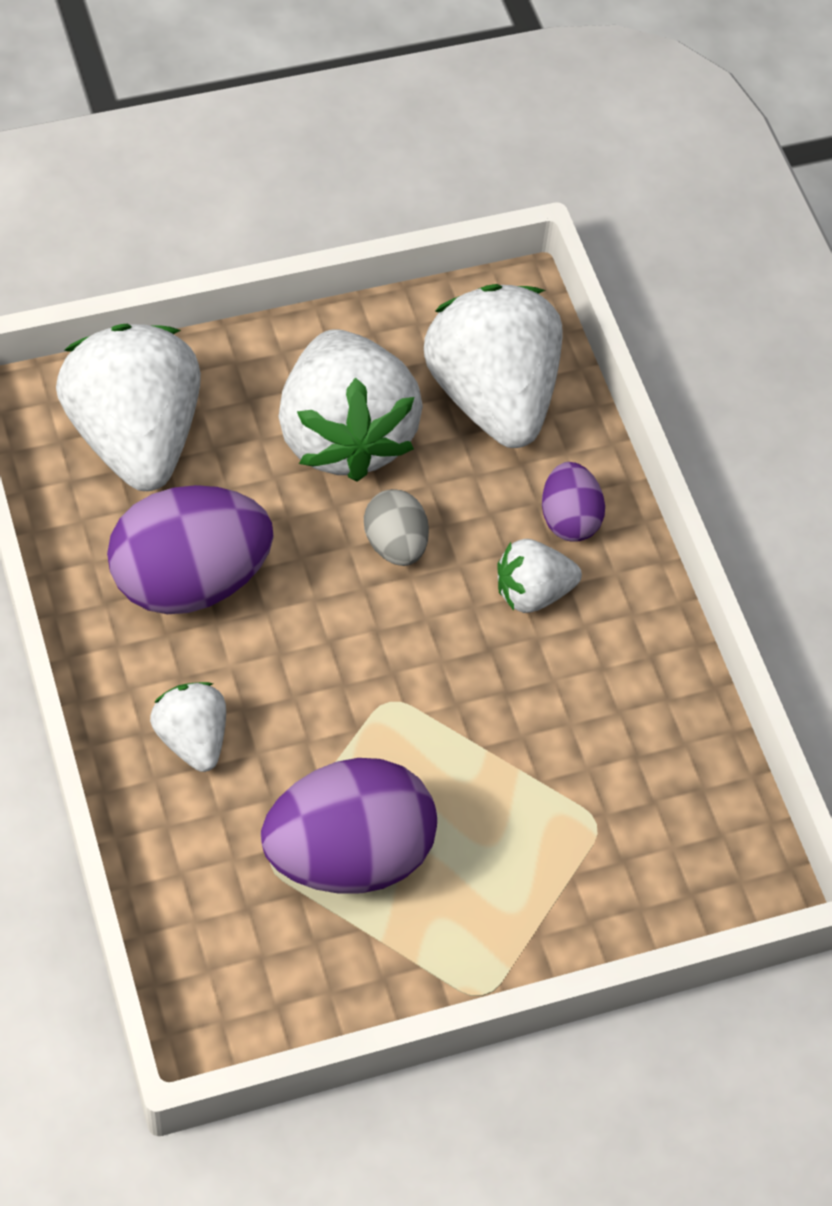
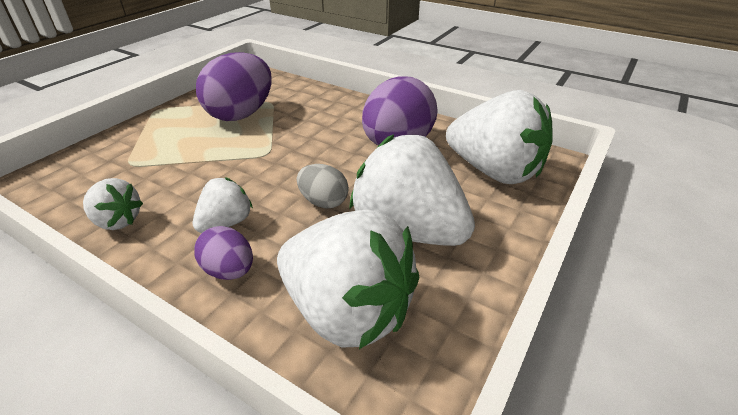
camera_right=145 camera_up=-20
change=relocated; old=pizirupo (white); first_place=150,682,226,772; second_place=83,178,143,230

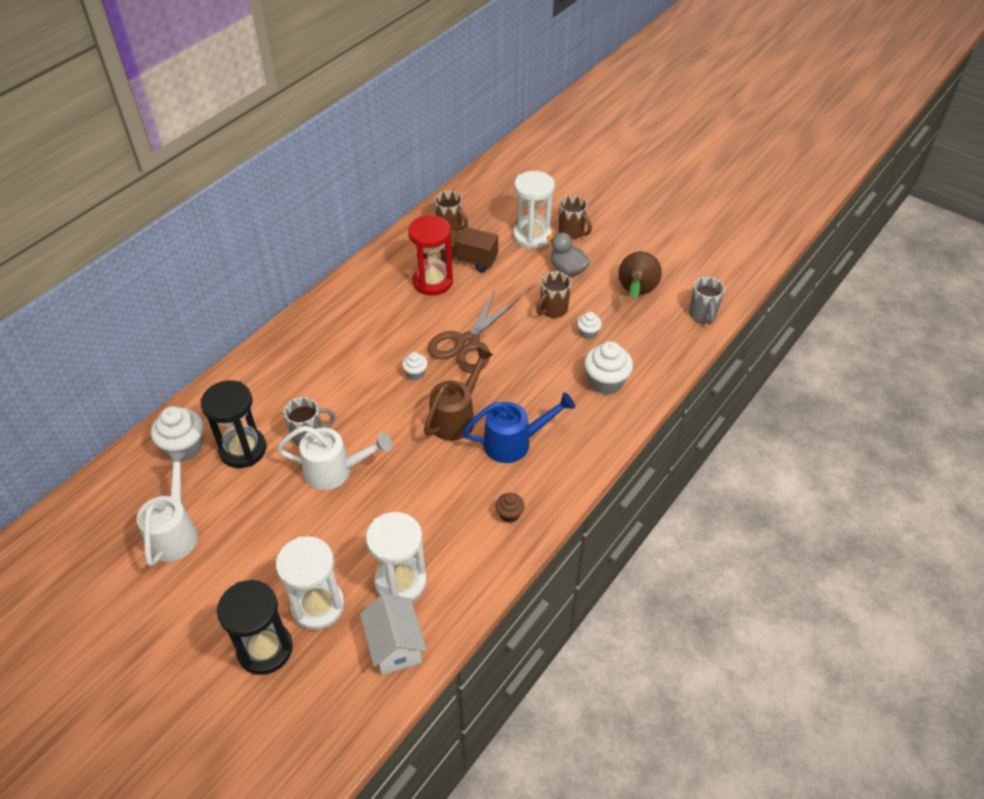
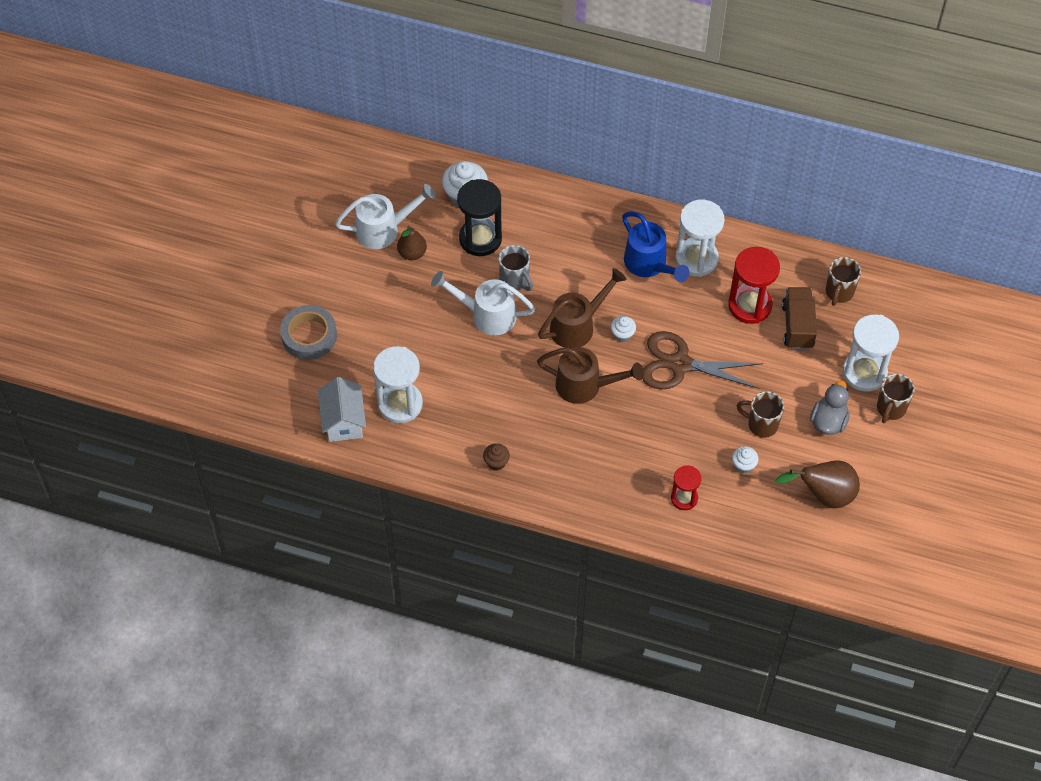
camera_right=70 camera_up=10
change=exchanged; old=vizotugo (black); new=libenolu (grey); first_place=217,580,293,675; second_place=280,305,337,360
change=spun; old=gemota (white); first_place=360,593,427,675; second_place=318,377,366,442; degrees=-60
change=appeared; new=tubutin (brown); second_place=397,226,427,260
change=spun; old=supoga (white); first_place=277,426,392,490; second_place=431,271,535,336; degrees=120
change=appeared; new=supoga (brown); second_place=538,268,627,348
change=relocated; old=supoga (blue); first_place=463,392,575,463; second_place=622,211,690,282
change=exchanged; old=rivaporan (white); new=vizotugo (red); first_place=584,341,633,395; second_place=671,466,701,510
change=relocated; old=vizotugo (white); first_place=276,536,345,630; second_place=675,200,725,277
change=missing; old=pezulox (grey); first_place=689,276,725,324

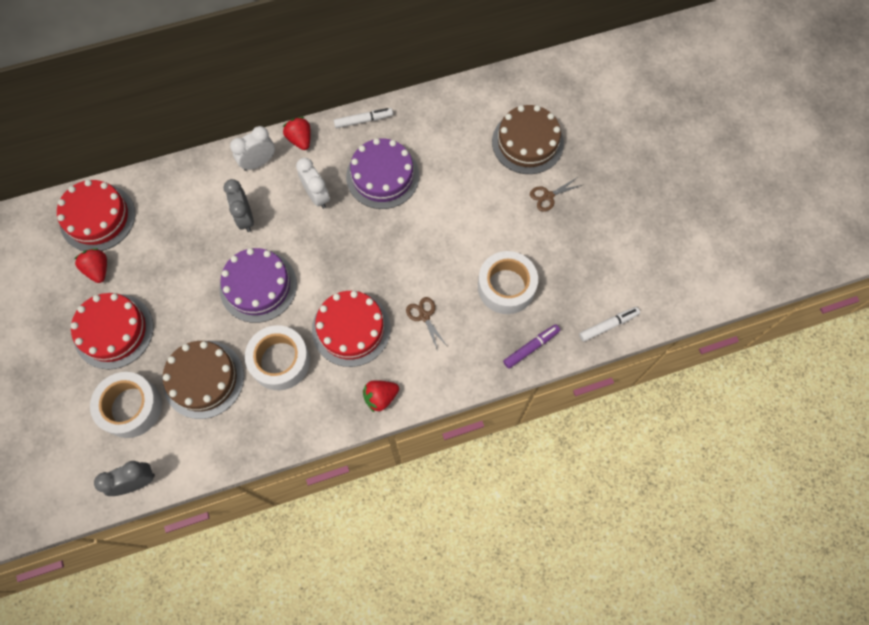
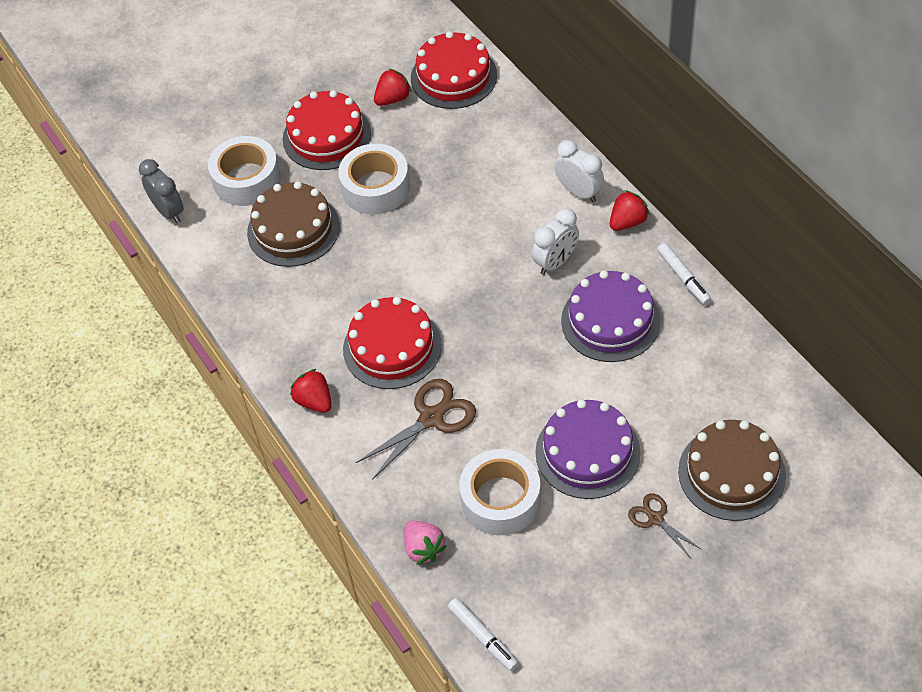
camera_right=80 camera_up=-15
change=relocated; old=libenolu (white); first_place=245,325,310,390; second_place=338,144,410,215
change=size; old=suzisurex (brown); first_place=406,297,448,351; second_place=356,379,476,480; factor=1.71
change=exchanged; old=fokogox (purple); new=pizirupo (pink); first_place=503,324,560,369; second_place=404,520,447,565
change=relocated; old=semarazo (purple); first_place=219,248,297,323; second_place=535,399,641,499
change=missing; old=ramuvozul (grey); first_place=223,179,254,232

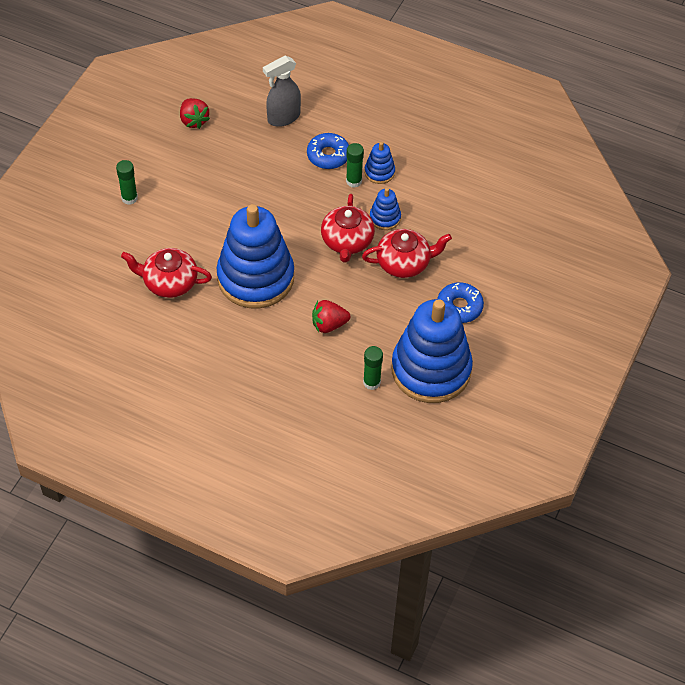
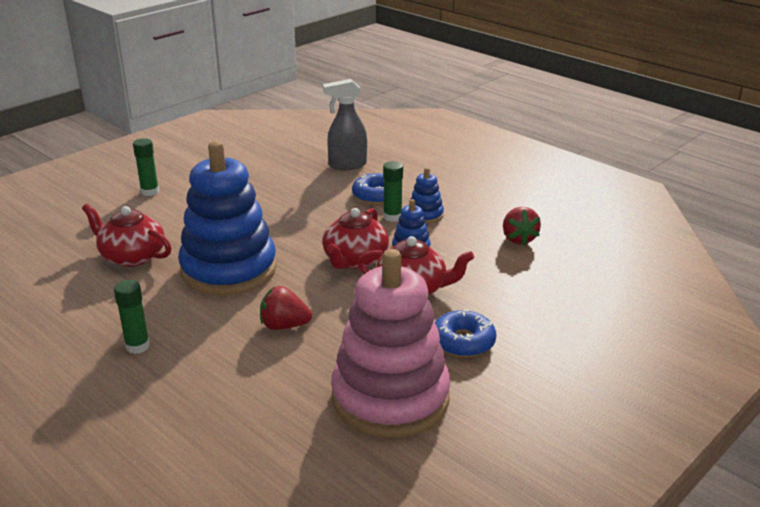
camera_right=20 camera_up=-25
change=relocated; old=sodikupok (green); first_place=363,346,383,390; second_place=114,280,150,354
change=colour; old=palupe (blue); new=palupe (pink); first_place=391,299,473,403; second_place=331,249,451,438
change=relocated; old=pizirupo (red); first_place=180,98,210,129; second_place=503,207,541,245

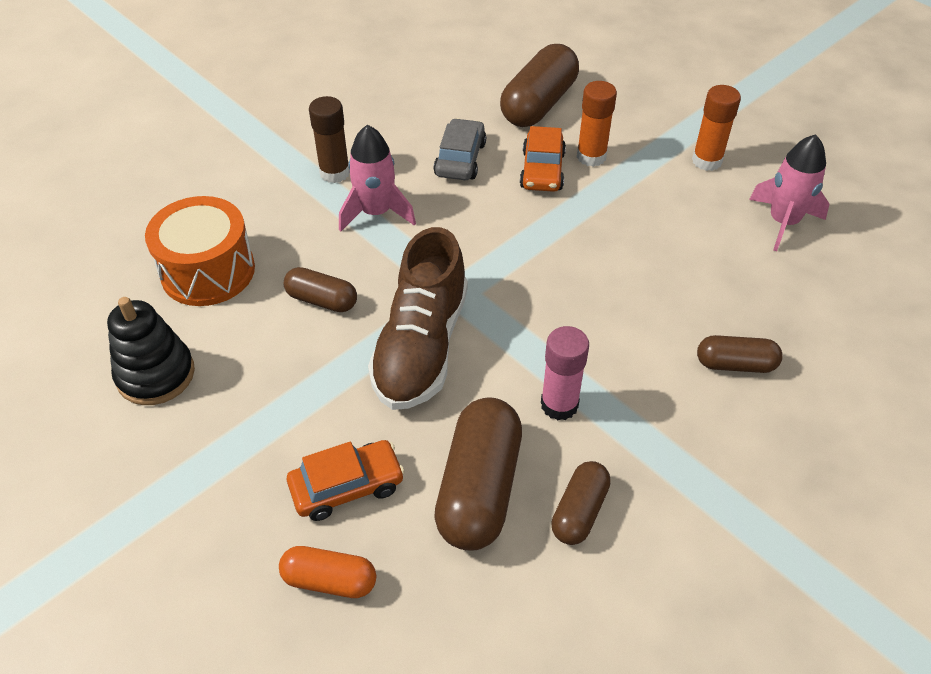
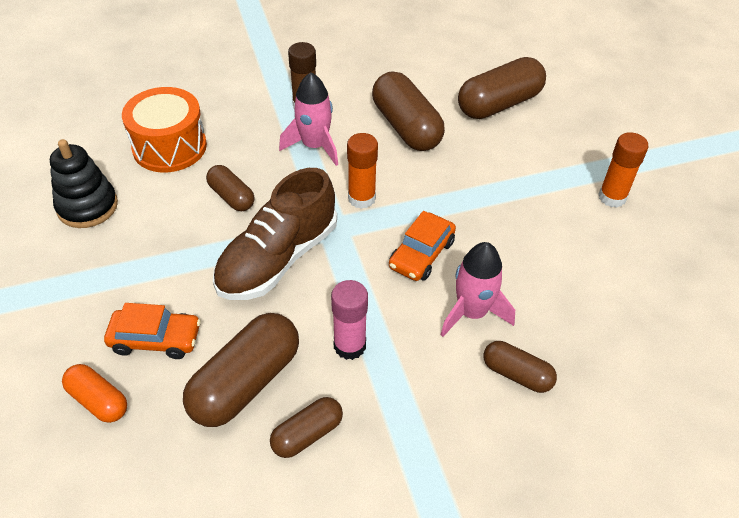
camera_right=25 camera_up=0
change=relocated; old=sodikupok (orange); first_place=577,81,617,167; second_place=347,133,378,209
change=exchanged; old=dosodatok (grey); new=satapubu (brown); first_place=434,118,486,180; second_place=372,71,445,151
change=relocated; old=dosodatok (orange); first_place=520,126,566,192; second_place=389,211,456,281
change=relocated; old=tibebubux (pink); first_place=749,134,829,251; second_place=440,242,515,337

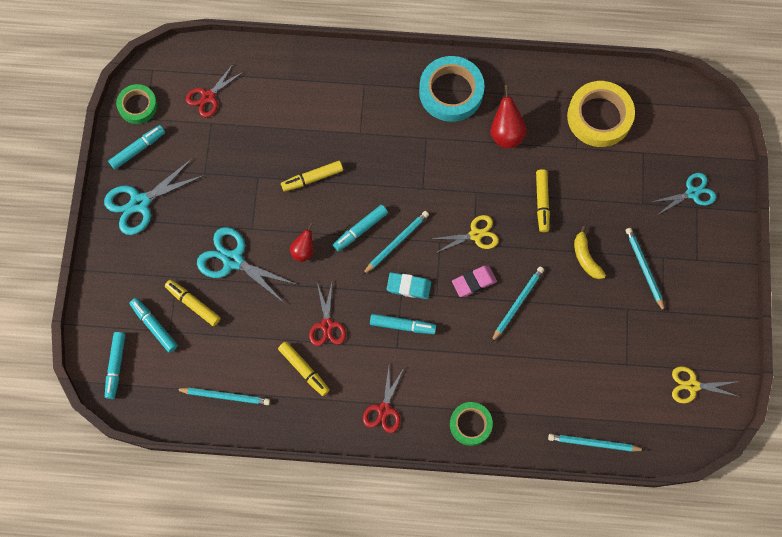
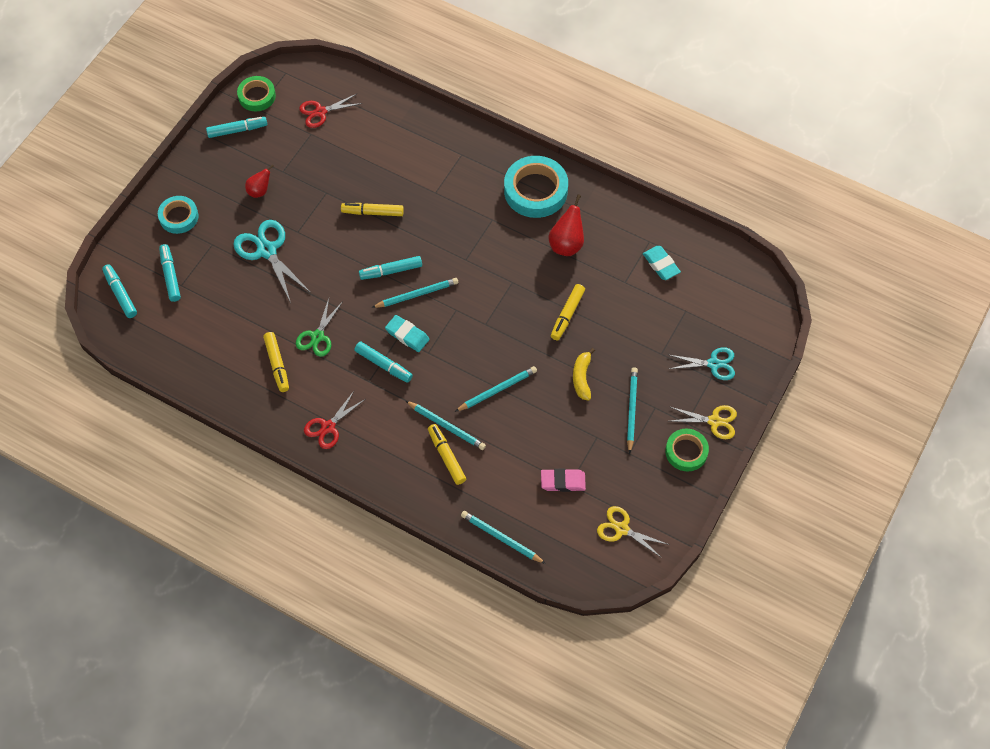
camera_right=25 camera_up=-10
change=spun; old=fokogox (turquoise); first_place=105,332,125,399; second_place=102,264,137,318; degrees=120
change=appeared; new=libenolu (turquoise); second_place=158,196,198,234
change=relocated; old=tubutin (red); first_place=290,223,313,262; second_place=245,164,274,198
change=colour; old=suzisurex (red); new=suzisurex (green); first_place=309,283,346,346; second_place=296,299,342,357
change=relocated; old=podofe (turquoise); first_place=176,388,270,405; second_place=406,401,486,450
change=relocated; old=fokogox (yellow); first_place=165,280,221,326; second_place=428,424,466,485
change=relocated; old=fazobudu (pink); first_place=452,265,497,297; second_place=541,469,586,492
change=exchanged; old=libenolu (yellow); new=fazobudu (turquoise); first_place=567,81,635,147; second_place=643,246,681,280
change=relocated; old=libenolu (green); first_place=450,402,493,446; second_place=665,429,709,471
change=relocated; old=suzisurex (yellow); first_place=433,215,499,253; second_place=671,405,737,439
change=missing; old=suzisurex (turquoise); first_place=104,159,204,235

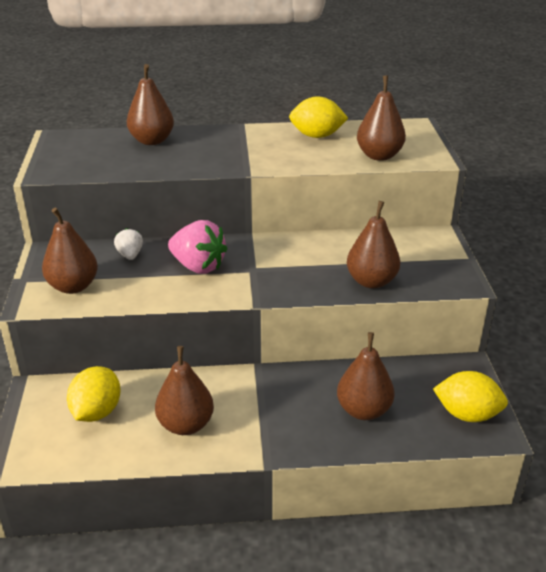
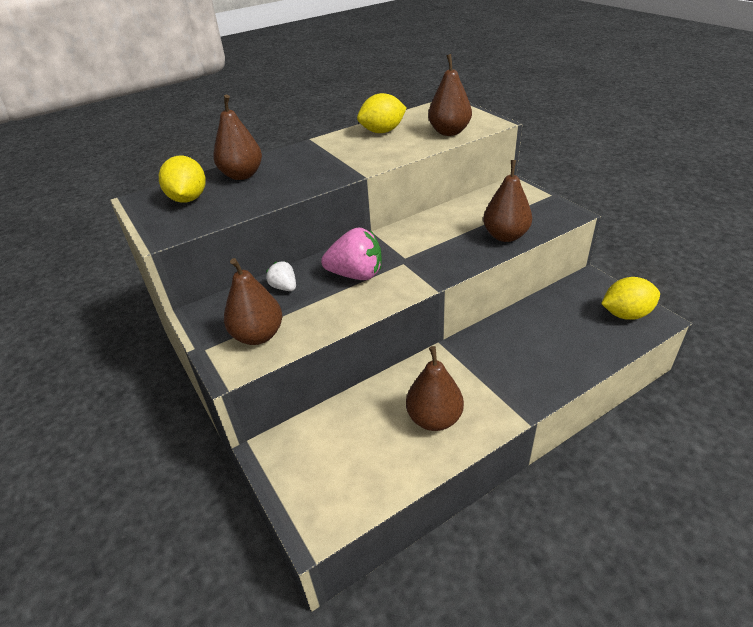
camera_right=-25 camera_up=5
change=relocated; old=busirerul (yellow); first_place=67,366,121,422; second_place=159,156,206,203
change=missing; old=tubutin (brown); first_place=337,332,395,420

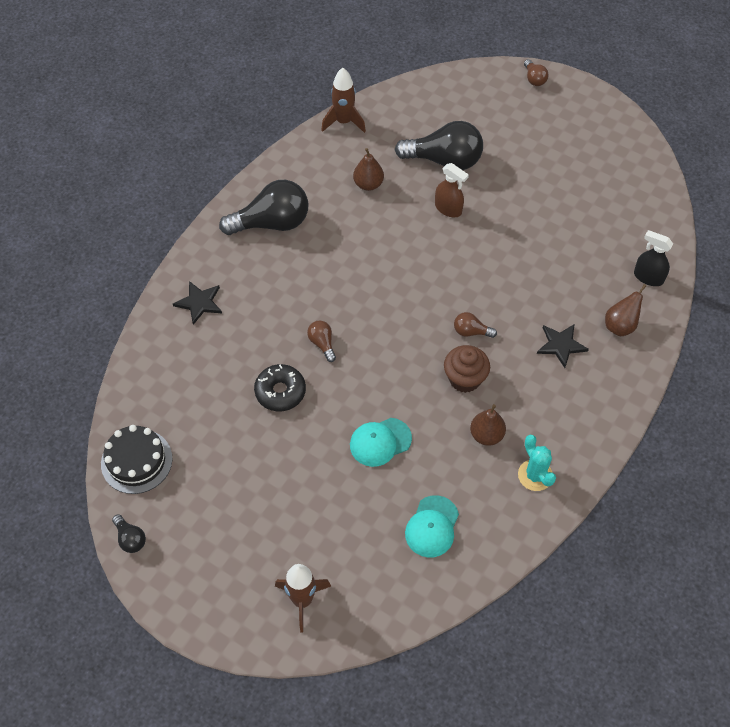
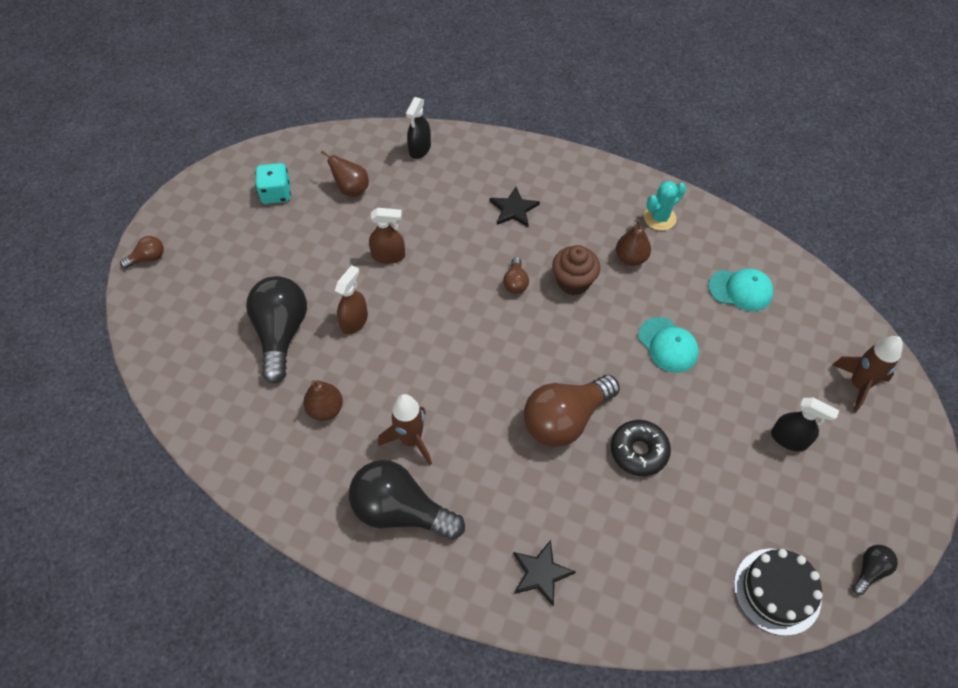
camera_right=-100 camera_up=0
change=appeared; new=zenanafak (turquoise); second_place=255,163,291,204
change=relocated; old=tubutin (brown); first_place=605,284,646,337; second_place=321,150,369,197
change=spun; old=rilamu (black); first_place=219,180,309,235; second_place=349,460,465,540; degrees=-45
change=appeared; new=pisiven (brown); second_place=369,208,405,264
change=relocated; old=tibebubux (brown); first_place=321,68,366,133; second_place=378,394,432,465
change=size; old=rilamu (brown); first_place=307,321,336,362; second_place=524,375,620,447; factor=2.19
change=appeared; new=pisiven (black); second_place=771,398,839,451

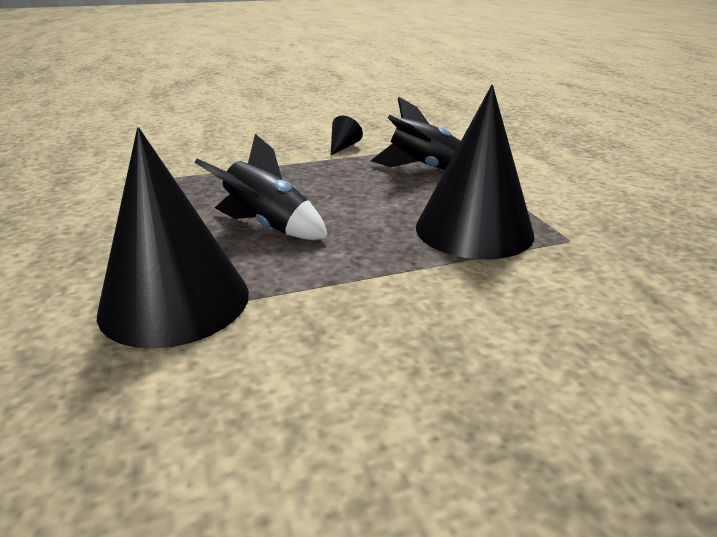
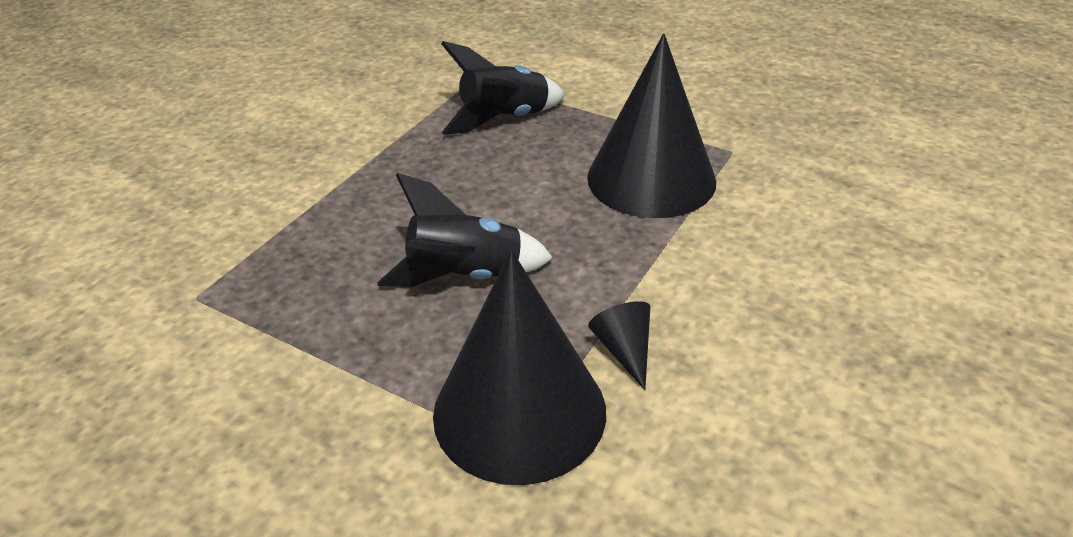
camera_right=-40 camera_up=10
change=relocated; old=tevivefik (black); first_place=331,116,363,155; second_place=588,301,650,390

